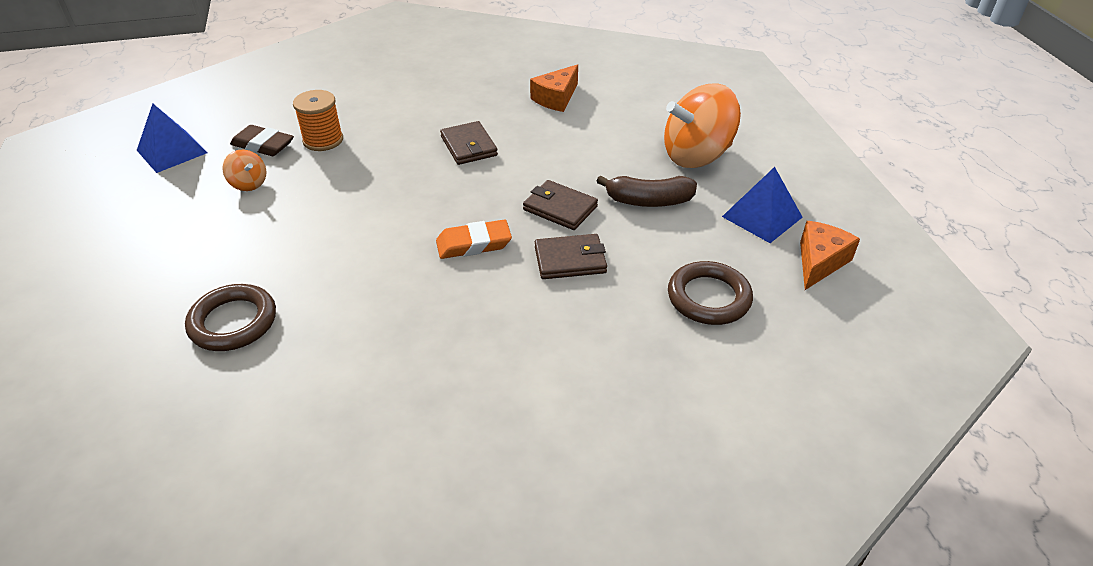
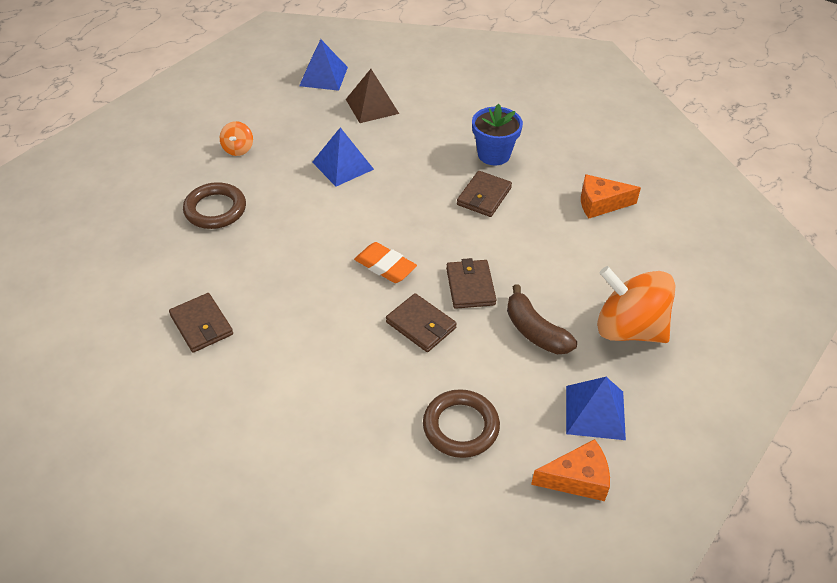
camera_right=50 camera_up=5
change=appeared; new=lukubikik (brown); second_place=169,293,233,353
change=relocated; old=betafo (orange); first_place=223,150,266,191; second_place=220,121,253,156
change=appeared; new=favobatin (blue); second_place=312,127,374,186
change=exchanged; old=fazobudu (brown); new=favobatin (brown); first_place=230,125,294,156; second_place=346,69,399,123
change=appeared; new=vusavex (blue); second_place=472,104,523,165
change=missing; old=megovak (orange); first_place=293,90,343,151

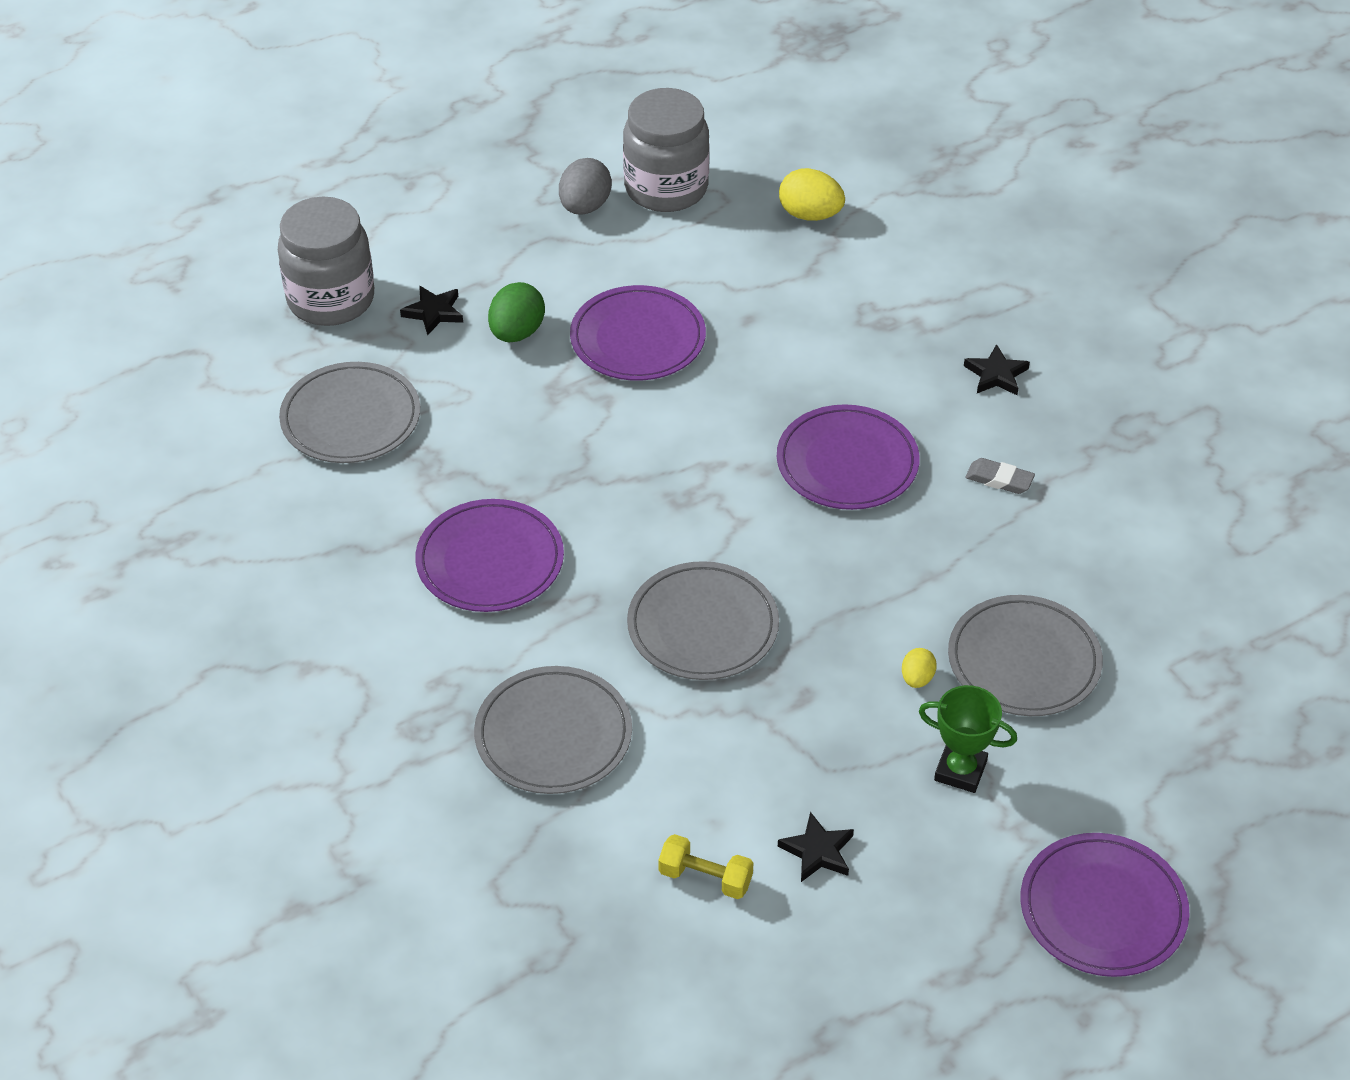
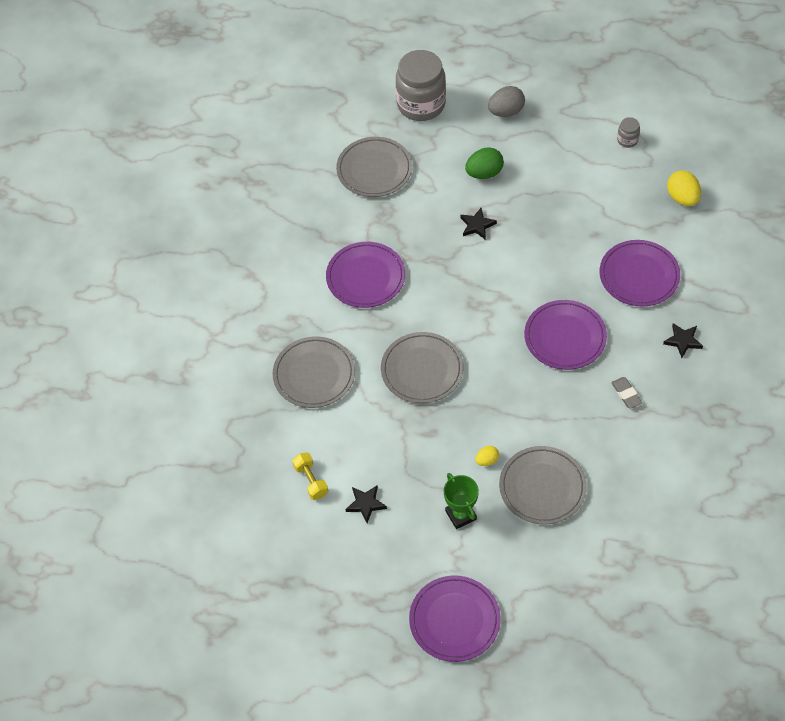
camera_right=45 camera_up=10
change=relocated; old=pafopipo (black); first_place=400,286,463,336; second_place=461,208,497,240
change=relocated; old=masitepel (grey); first_place=559,158,612,215; second_place=488,86,525,117
change=relocated; old=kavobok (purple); first_place=570,285,706,381; second_place=599,240,680,306
change=size; old=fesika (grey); first_place=623,88,710,212; second_place=617,117,640,148; factor=0.42

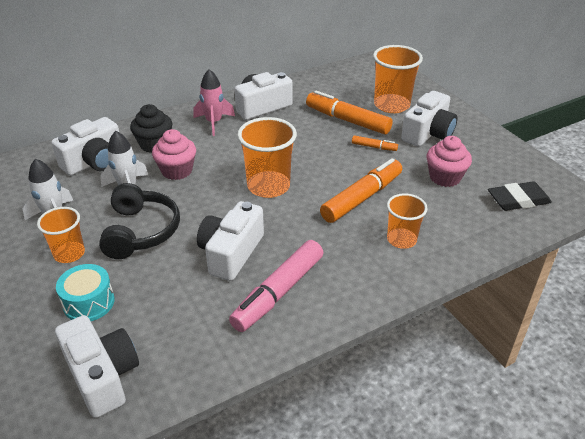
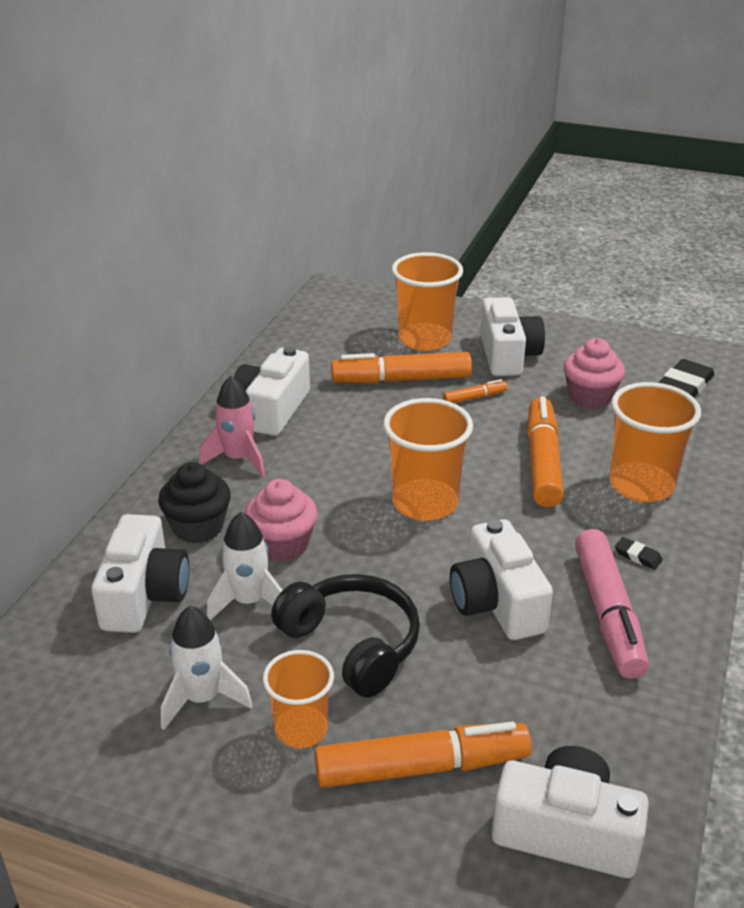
camera_right=-40 camera_up=-5
change=exchanged; old=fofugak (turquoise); new=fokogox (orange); first_place=56,264,115,321; second_place=314,722,532,788
change=size; old=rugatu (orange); first_place=387,193,428,249; second_place=609,382,701,502; factor=1.59
change=appeared; new=fazobudu (black); second_place=615,537,663,570

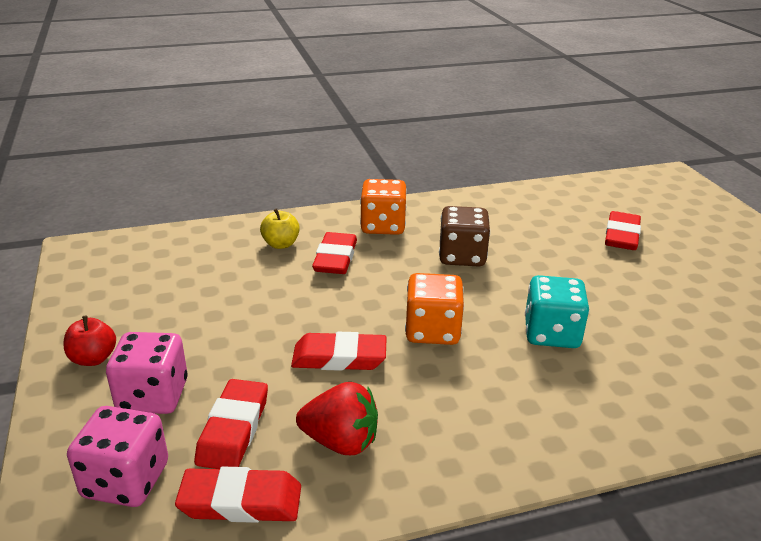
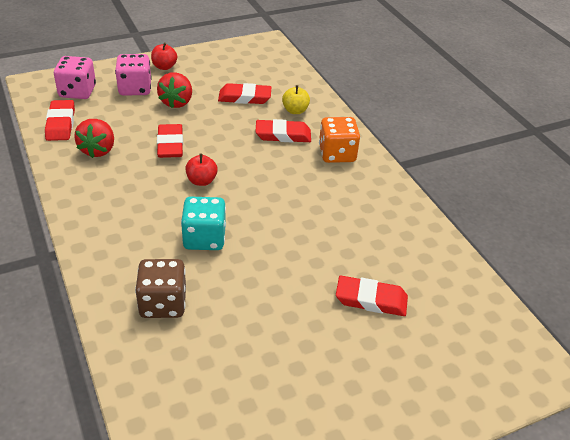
camera_right=80 camera_up=10
change=relocated; old=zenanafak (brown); first_place=439,206,490,266; second_place=135,259,186,318
change=appeared; new=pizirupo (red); second_place=157,72,192,108
change=exchanged; old=zenanafak (orange); new=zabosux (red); first_place=405,273,464,345; second_place=185,154,218,186
change=relocated; old=fazobudu (red); first_place=194,379,268,469; second_place=218,83,271,104

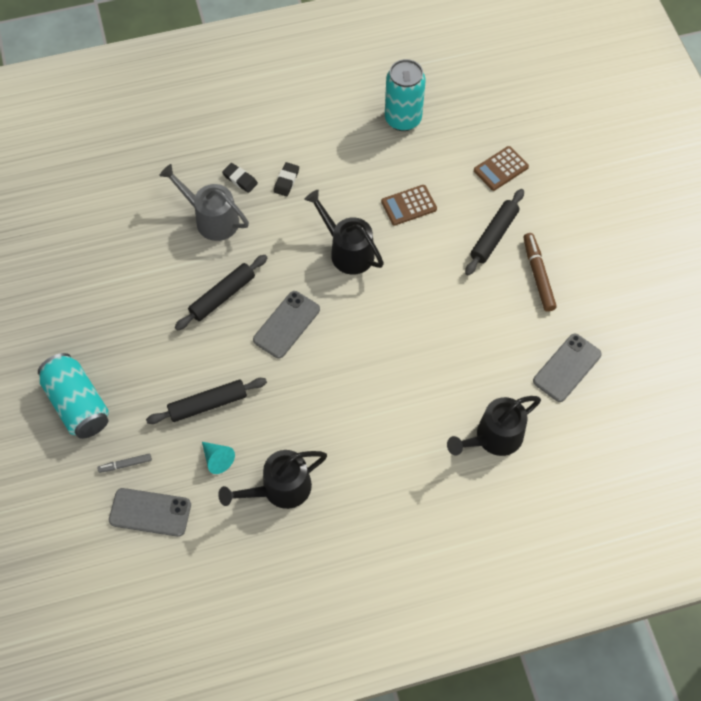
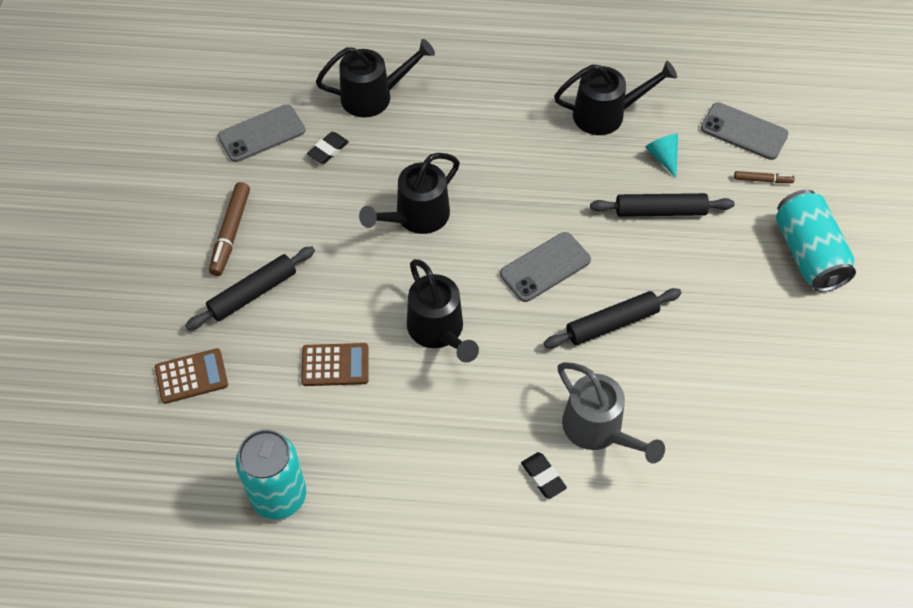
camera_right=-160 camera_up=-5
change=relocated; old=fazobudu (black); first_place=274,162,299,196; second_place=307,132,349,164
change=appeared; new=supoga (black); second_place=359,153,460,234
change=colour; old=fokogox (grey); new=fokogox (brown); first_place=97,453,152,473; second_place=734,171,795,183

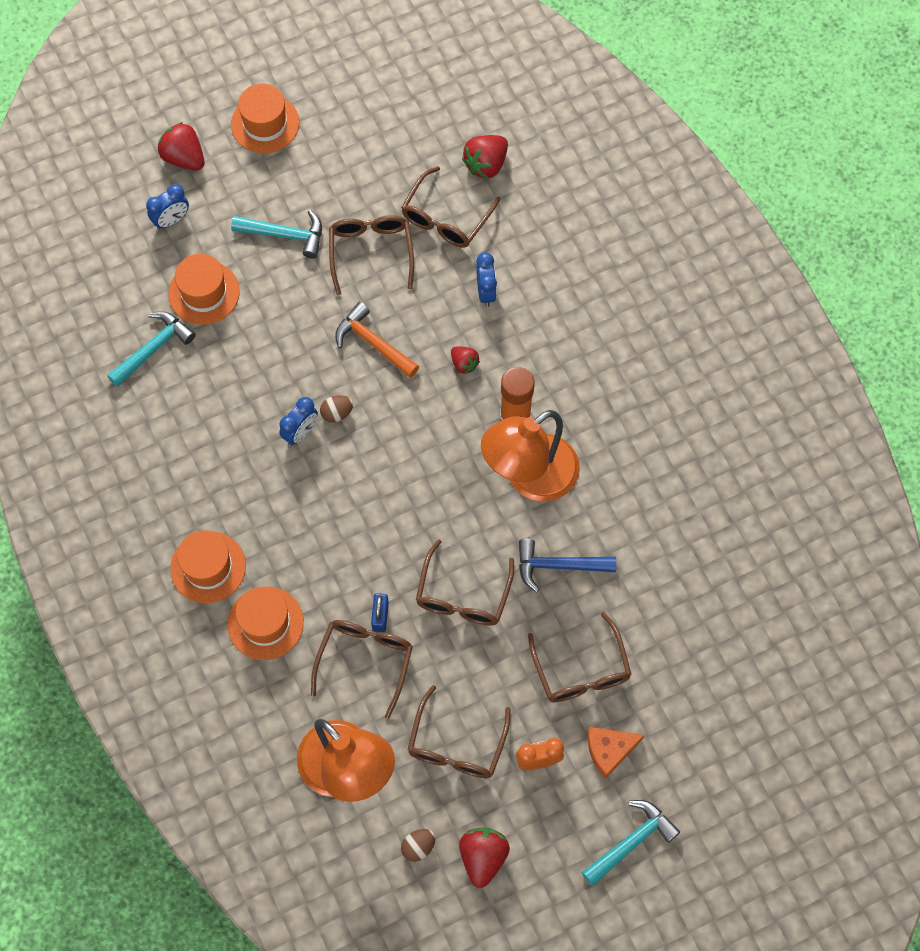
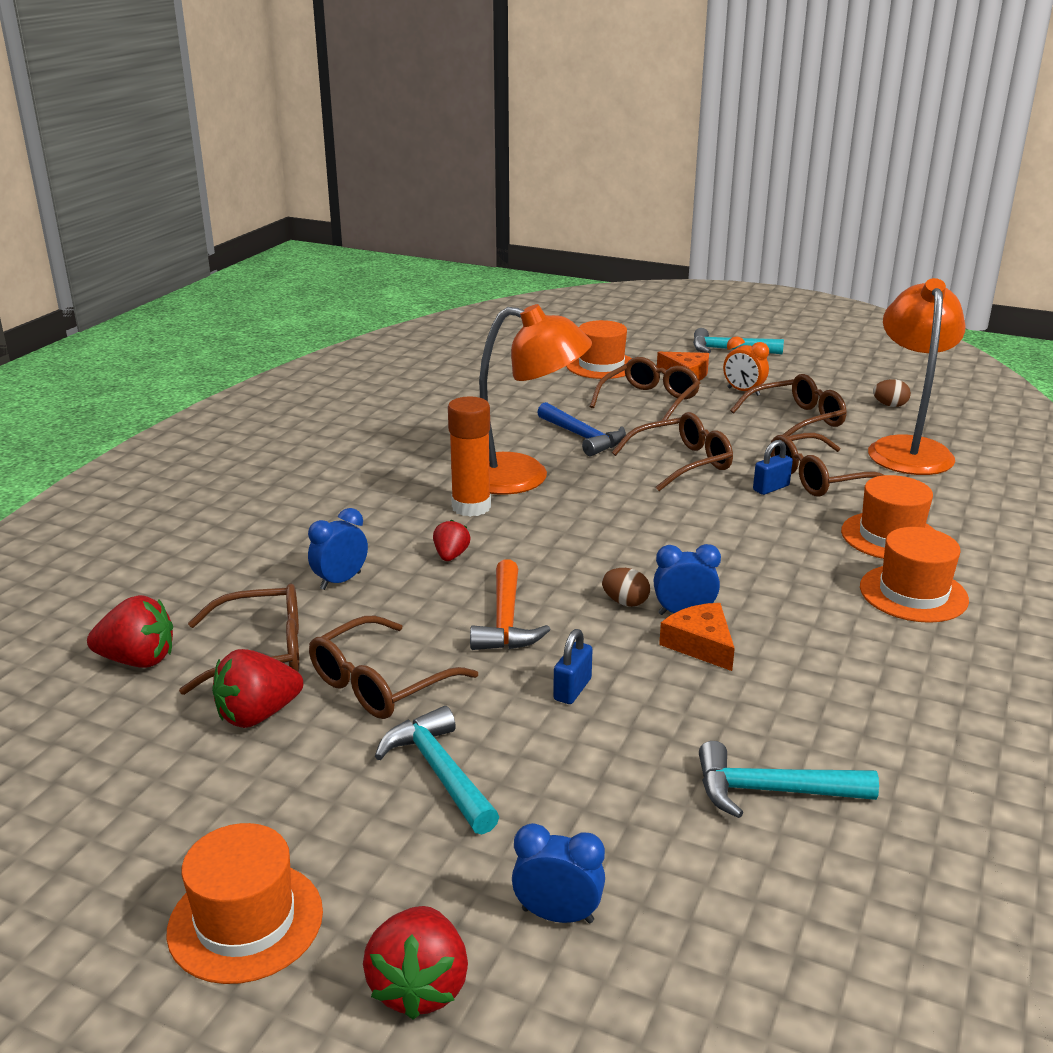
camera_right=-130 camera_up=-40
change=relocated; old=pizirupo (red); first_place=459,827,510,888; second_place=212,649,303,728
change=appeared; new=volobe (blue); second_place=553,629,593,704
change=relocated; old=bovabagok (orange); first_place=168,254,240,325; second_place=566,320,632,379
change=appeared; new=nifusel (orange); second_place=659,603,735,671

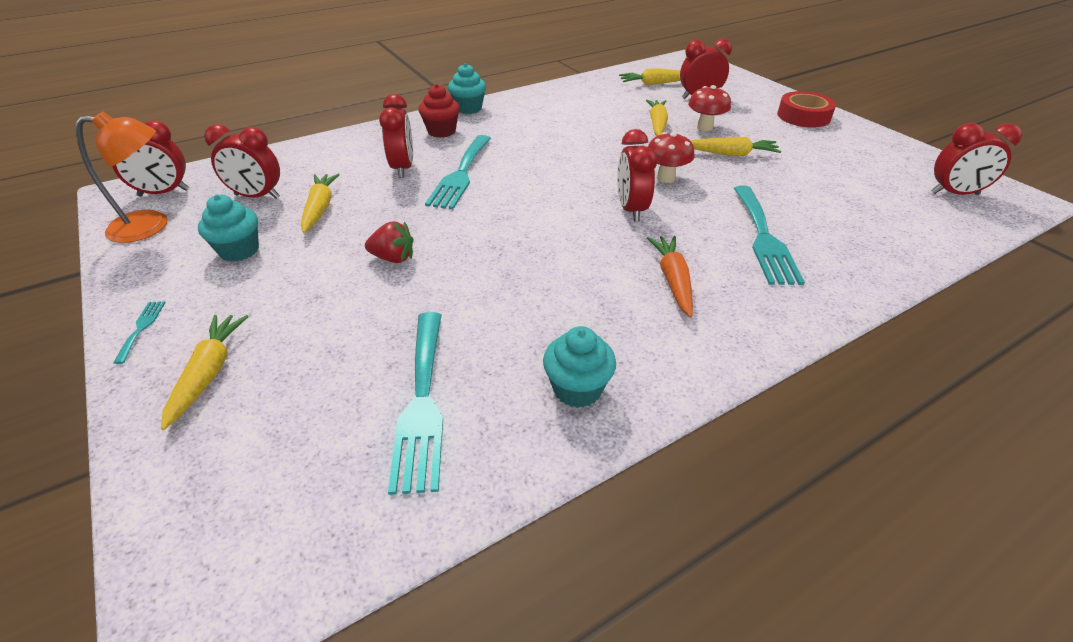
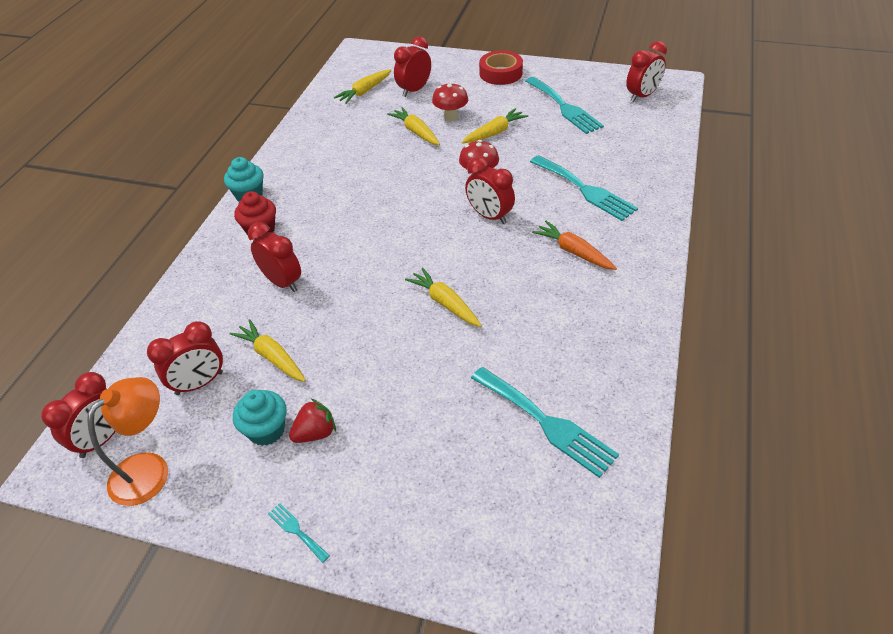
camera_right=-40 camera_up=5
change=relocated; old=pizirupo (red); first_place=365,221,414,263; second_place=289,399,336,443
change=relocated; old=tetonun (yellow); first_place=161,315,249,430; second_place=405,267,482,327
change=relocated; old=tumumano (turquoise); first_place=425,135,491,209; second_place=526,77,604,134
change=missing; old=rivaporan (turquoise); first_place=543,326,616,408

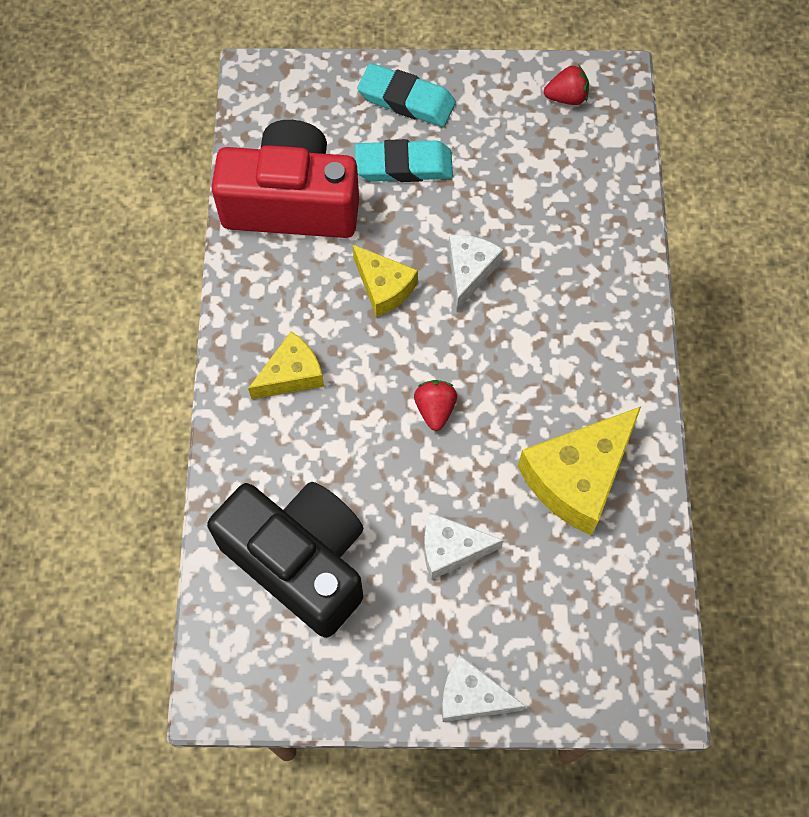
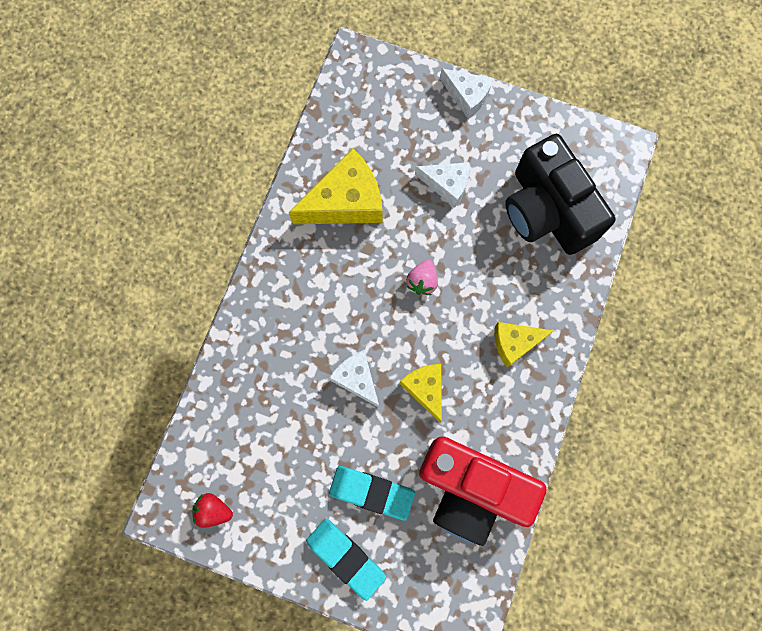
camera_right=-160 camera_up=10
change=spun; old=nifusel (white); first_place=448,235,503,310; second_place=329,351,379,407; degrees=105
change=colour; old=pizirupo (red); new=pizirupo (pink); first_place=414,380,457,431; second_place=407,260,438,295

